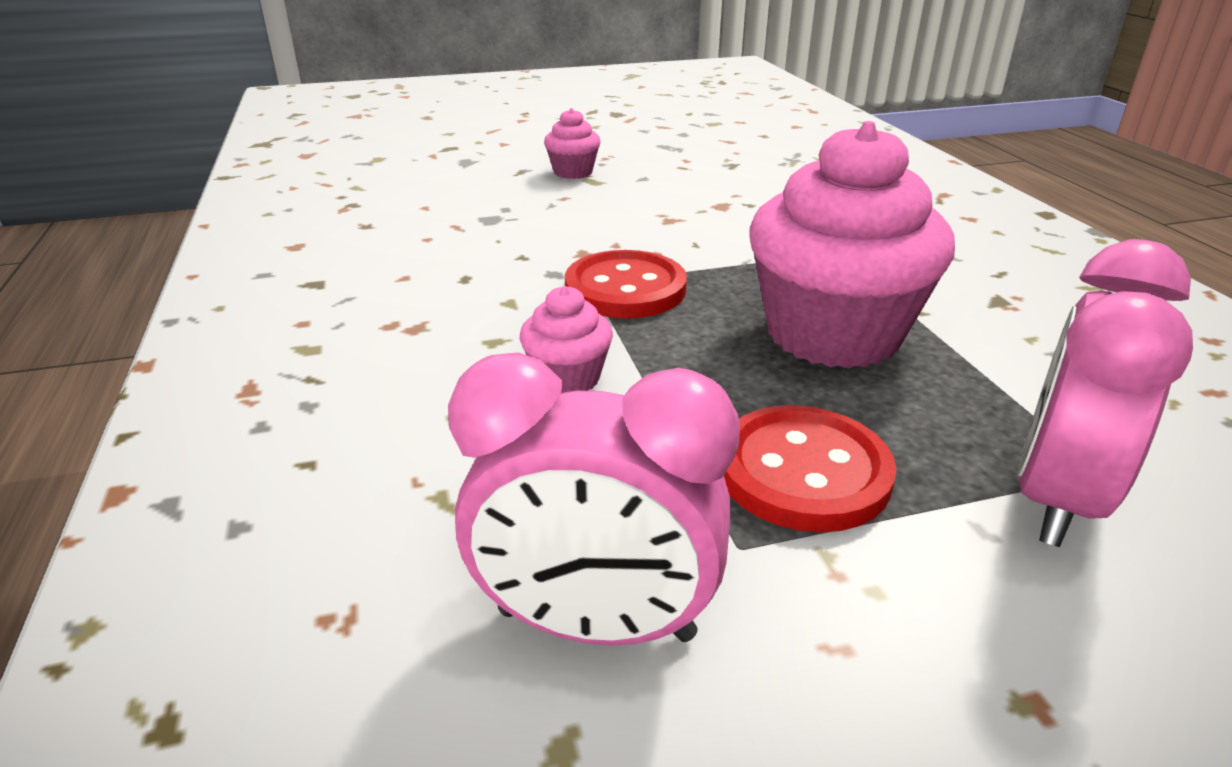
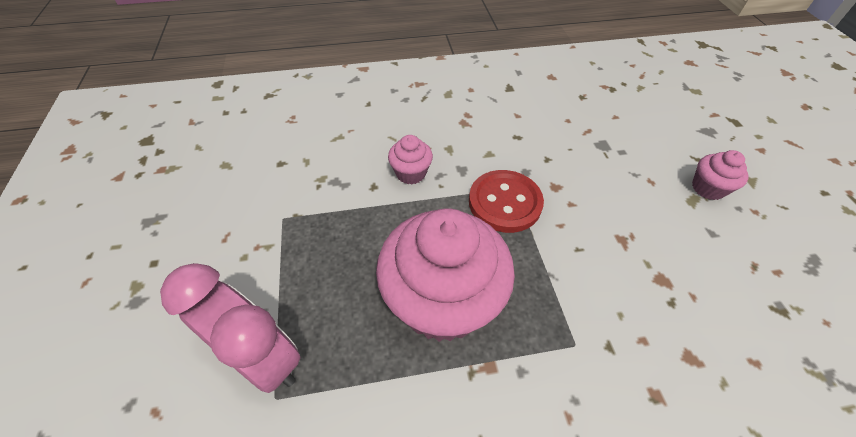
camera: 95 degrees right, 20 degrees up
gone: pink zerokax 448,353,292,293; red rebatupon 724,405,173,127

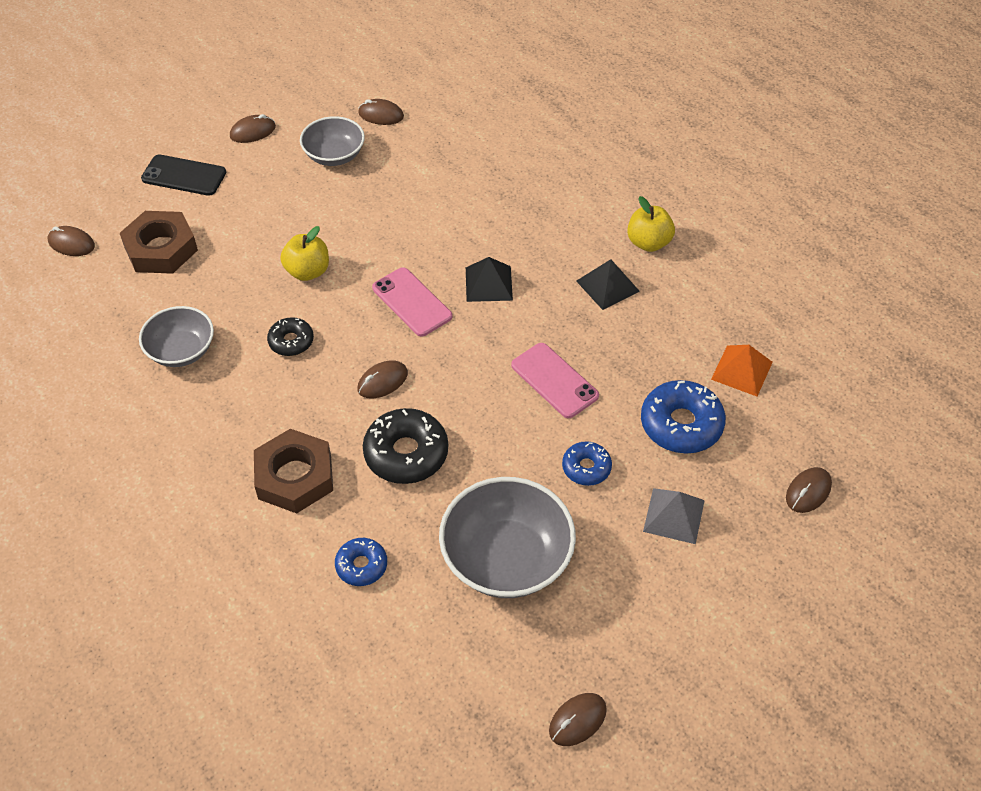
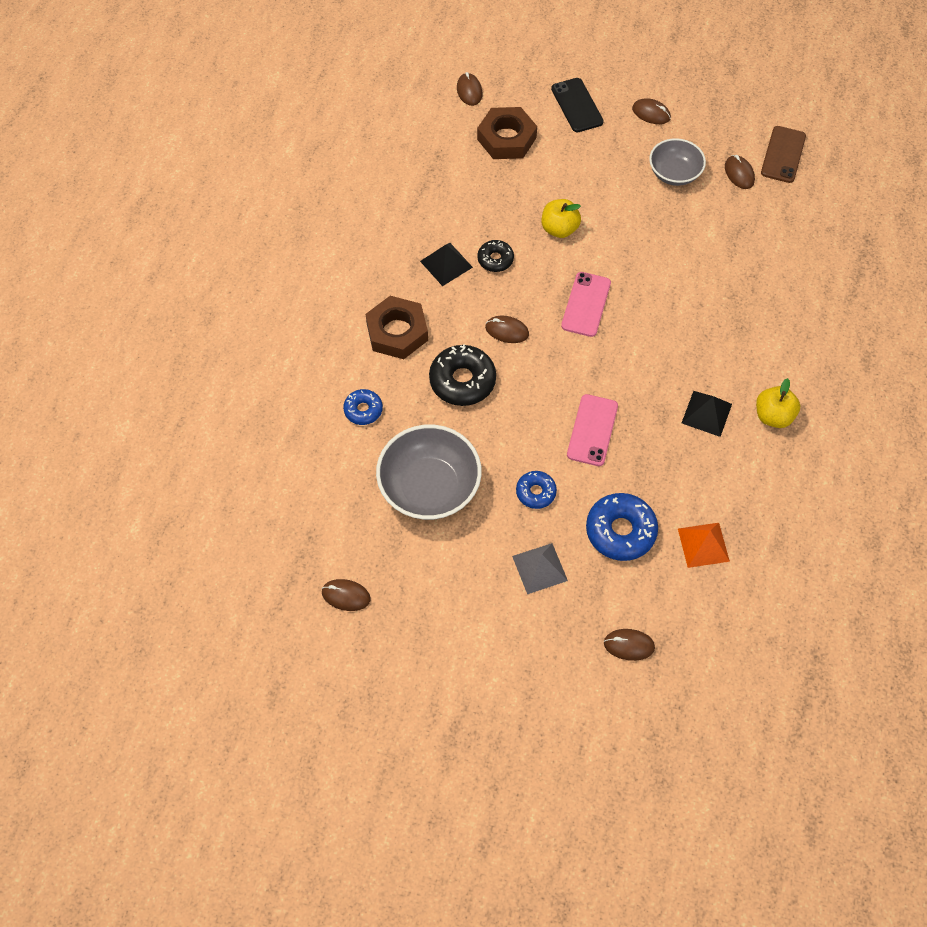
camera: 55 degrees right, 10 degrees up
gone: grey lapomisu 139,306,75,61
new: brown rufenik 761,126,45,57
shifted: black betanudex 466,257,47,45 to 420,243,53,43

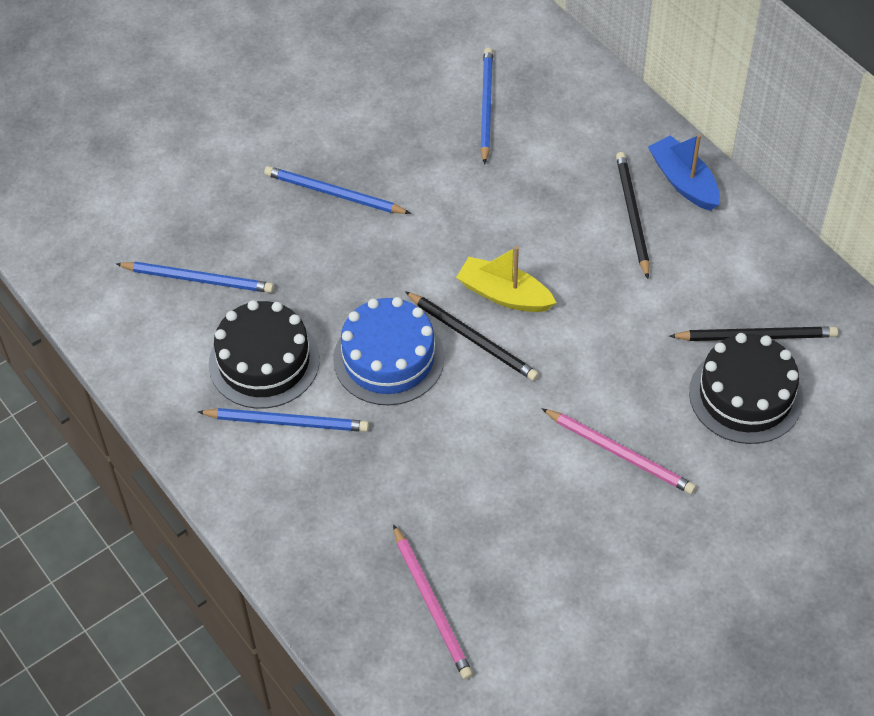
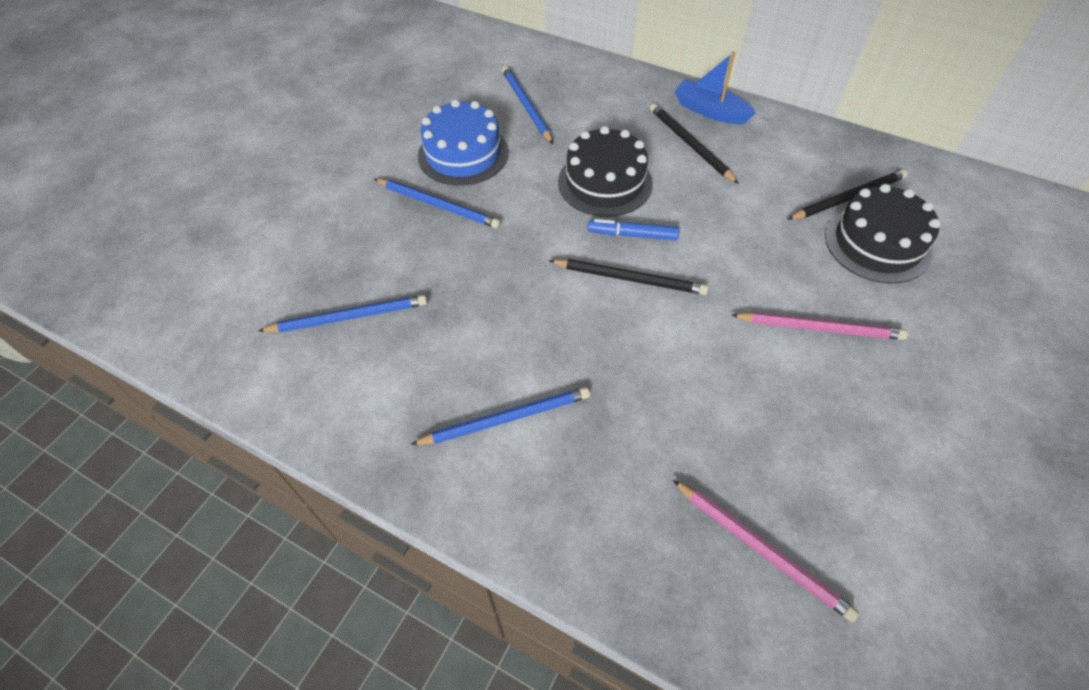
camera: 25 degrees left, 0 degrees up
shifted: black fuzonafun 209,300,111,109 to 558,126,95,91; blue fuzonafun 333,297,111,108 to 418,99,91,87
swapped: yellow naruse 456,246,100,66 to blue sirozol 587,219,93,21
rotated: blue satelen 264,166,147,48 = 374,178,127,50 150 degrees counterclockwise

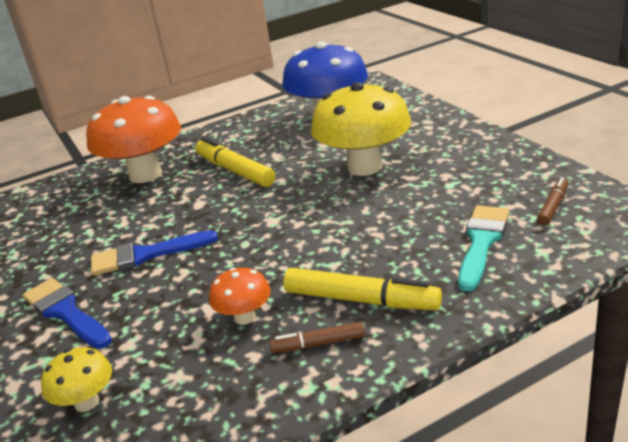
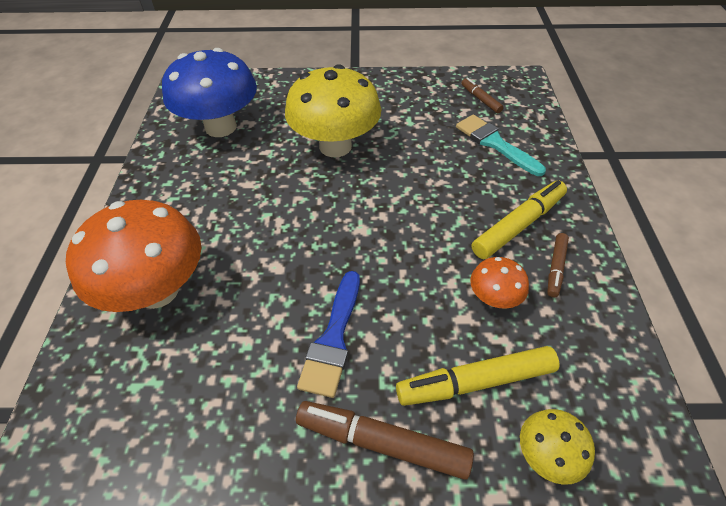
camera: 65 degrees left, 20 degrees up
shifted: yellow sirozol 195,138,81,49 to 396,346,163,60
swapped: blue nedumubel 22,278,90,71 to brown sirozol 296,401,178,79

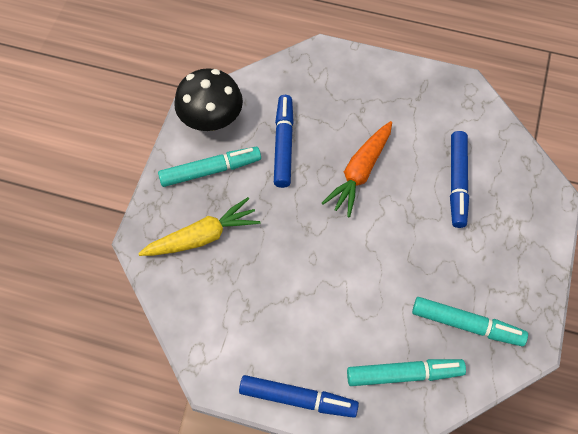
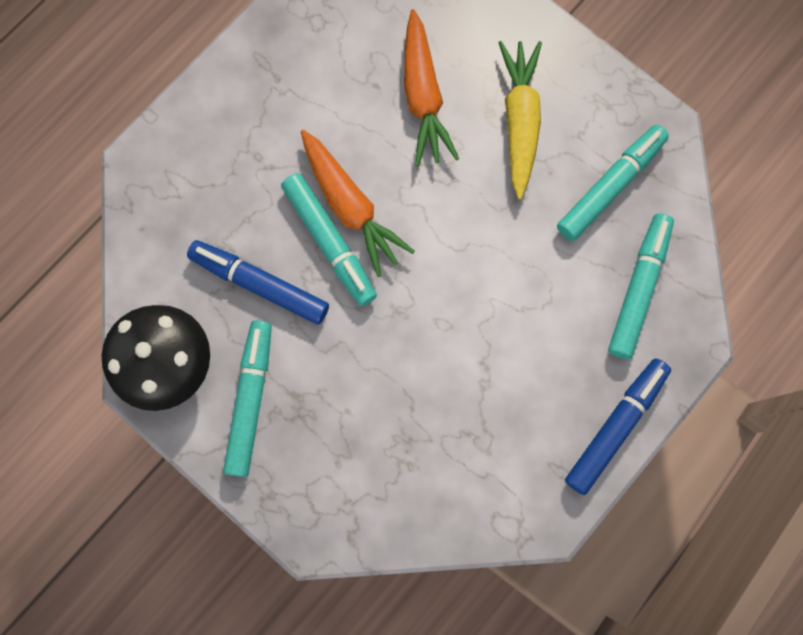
camera: 65 degrees left, 15 degrees up
new: turquoise sirozol 281,173,96,133
shifted: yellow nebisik 138,197,123,59 to 498,41,44,158
swapped: blue sirozol 450,131,19,97 to orange nebisik 404,9,55,157

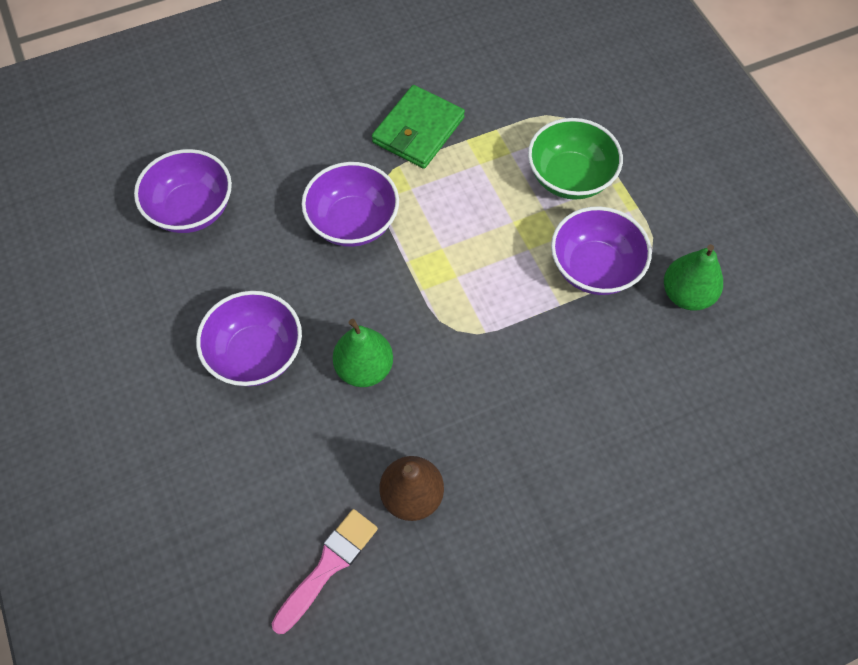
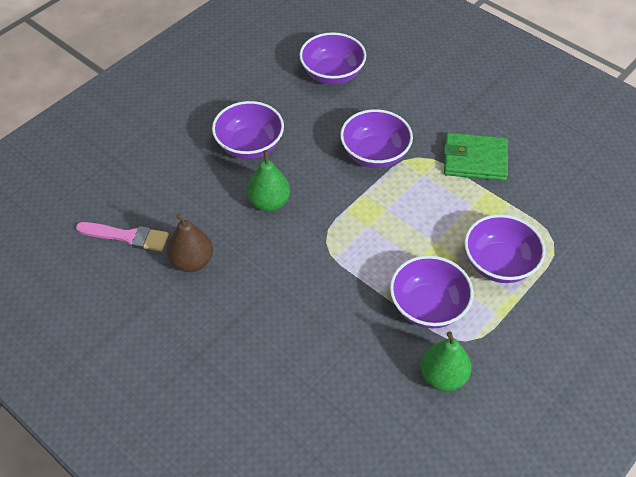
camera: 65 degrees right, 10 degrees down
repainted: green lapomisu 528,118,95,82 to purple lapomisu 464,214,82,69

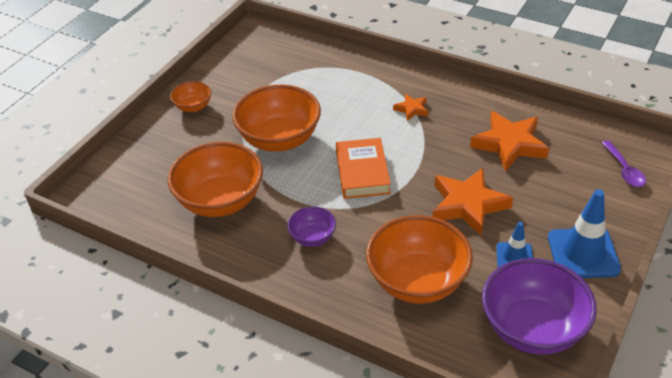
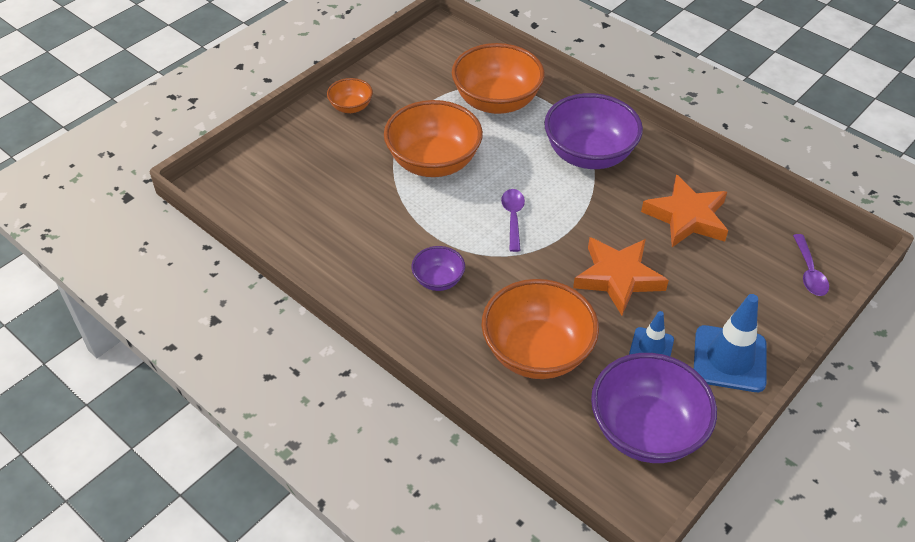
camera: 10 degrees right, 5 degrees up
shifted: orange lapomisu 168,142,95,75 to 452,43,93,71
swapped: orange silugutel 336,138,55,61 to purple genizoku 501,189,24,63; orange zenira 393,94,35,27 to purple lapomisu 544,93,99,76

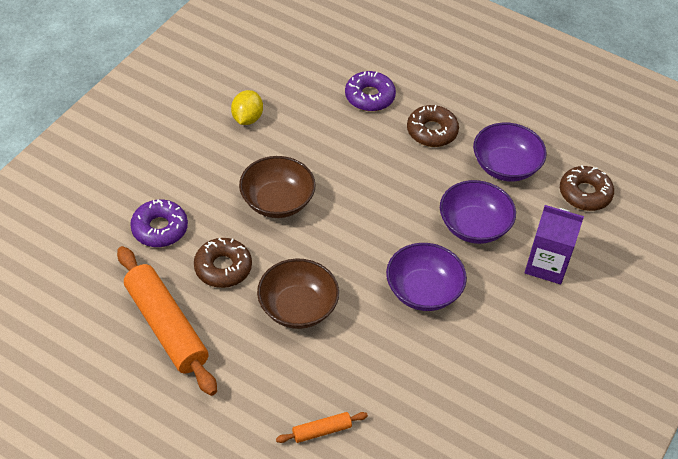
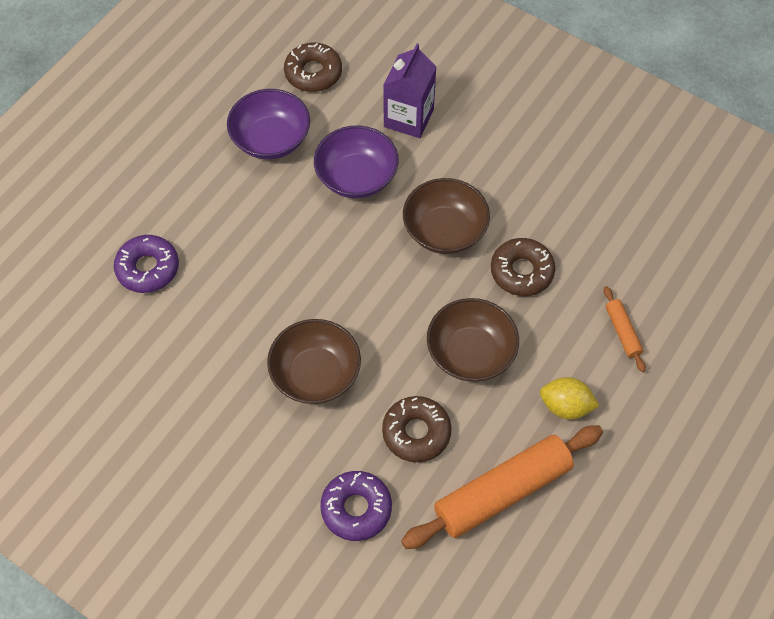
camera: 85 degrees left, 10 degrees up
shifted: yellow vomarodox 231,90,32,35 to 540,377,59,42; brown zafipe 407,105,52,42 to 491,238,64,58
repainted: purple lapomisu 386,243,81,68 to brown lapomisu 403,178,87,76

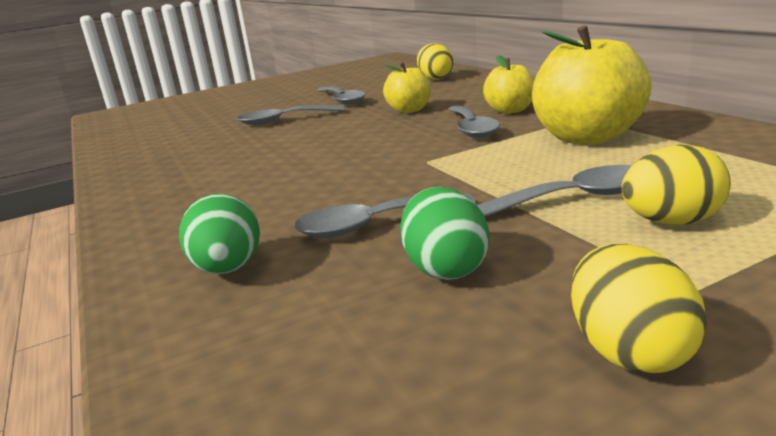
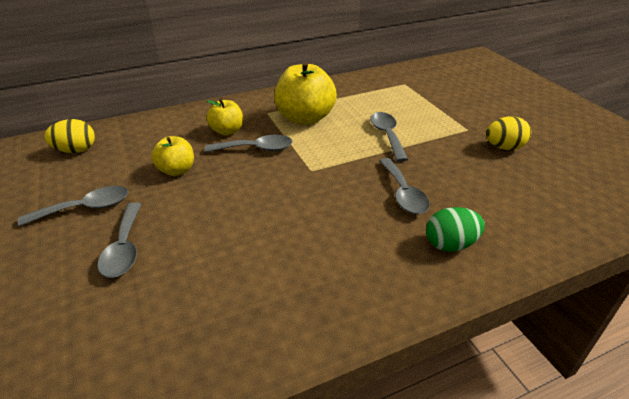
camera: 90 degrees left, 15 degrees up
gone: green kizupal 400,187,89,93; yellow kizupal 622,144,109,81

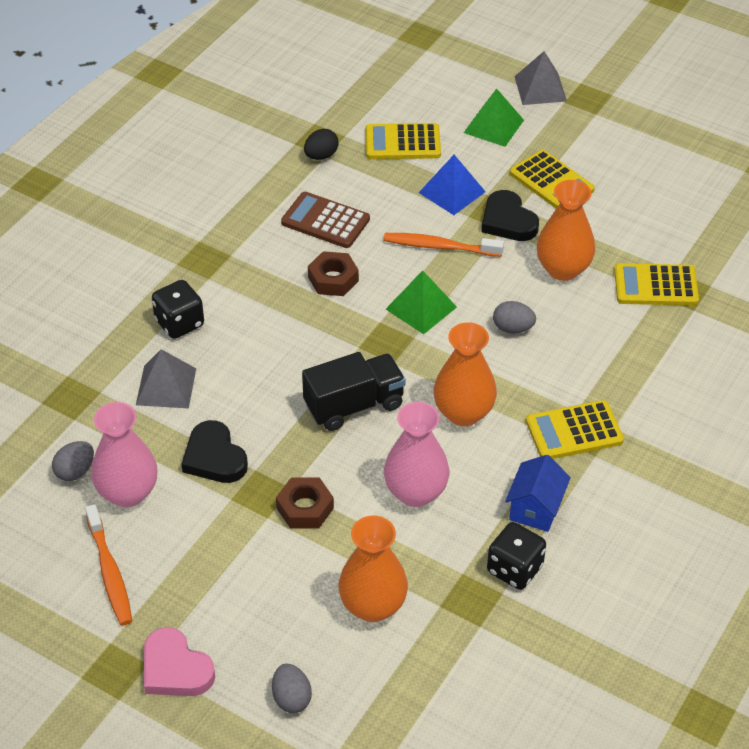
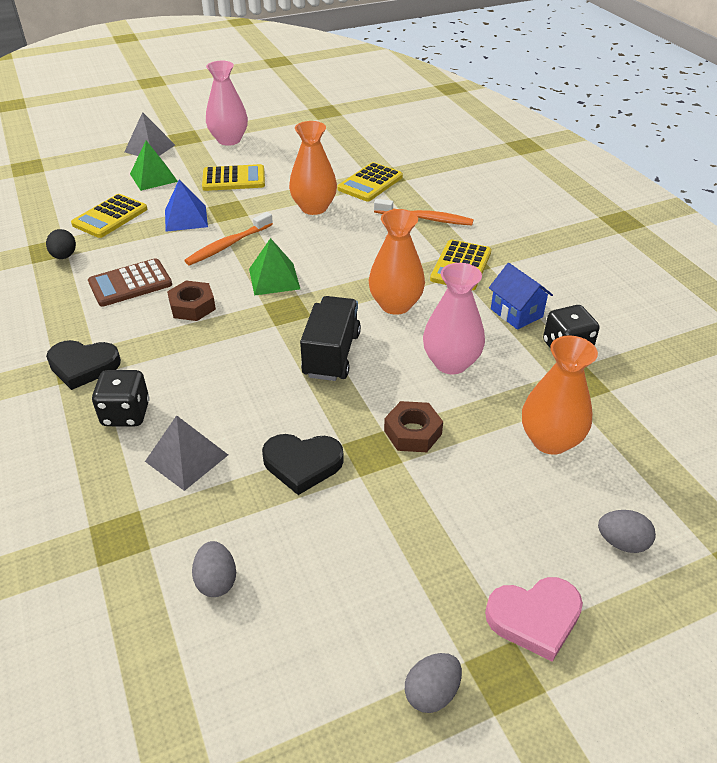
camera: 55 degrees left, 5 degrees down
shifted: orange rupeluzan 85,504,47,121 to 374,199,100,26; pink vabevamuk 91,402,66,105 to 206,61,42,85; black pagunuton 481,190,58,51 to 46,340,75,50; grey kizupal 493,301,43,32 to 405,653,57,60

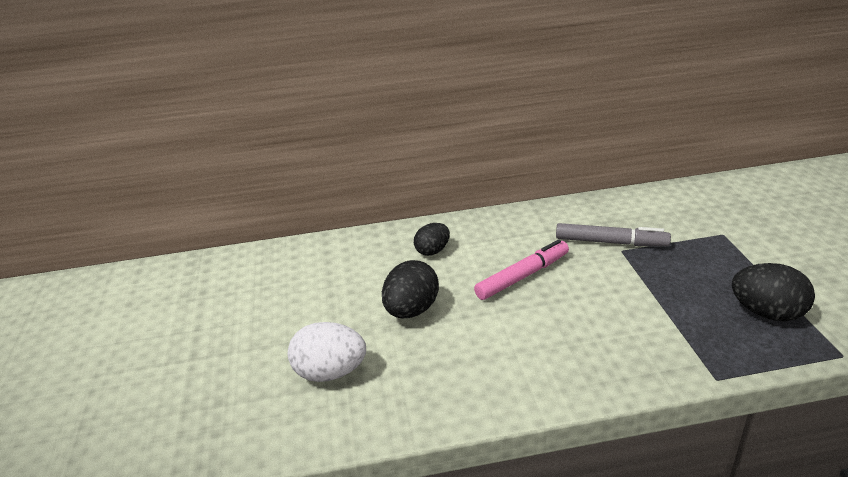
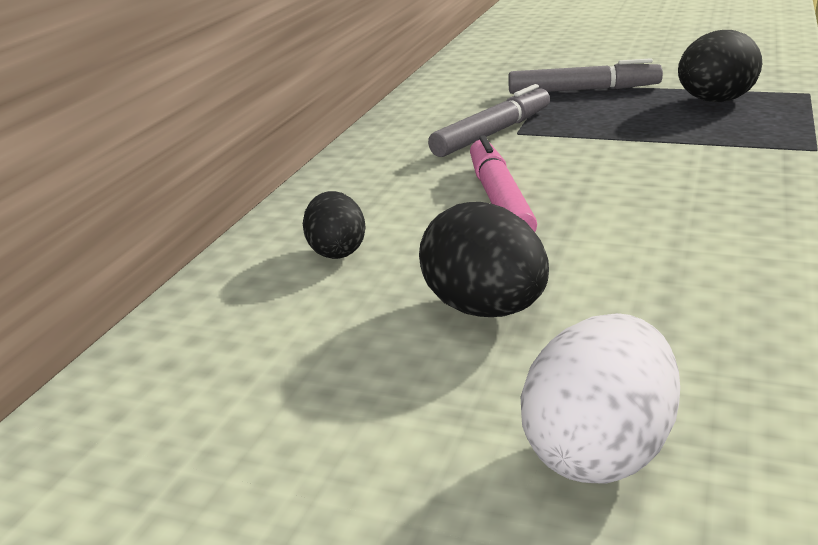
camera: 60 degrees left, 5 degrees down
new: grey sirozol 508,58,155,36

